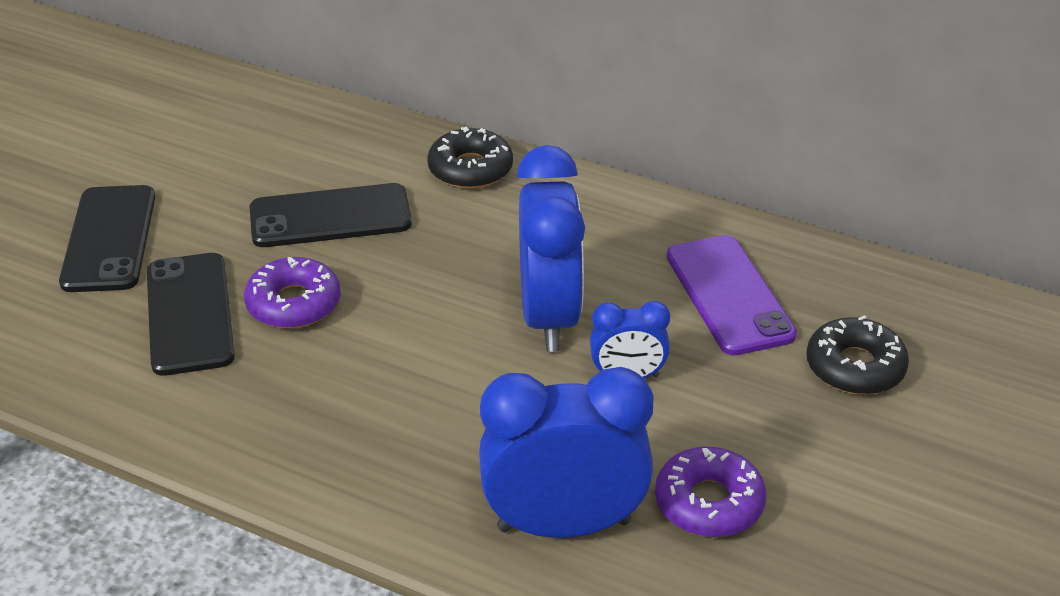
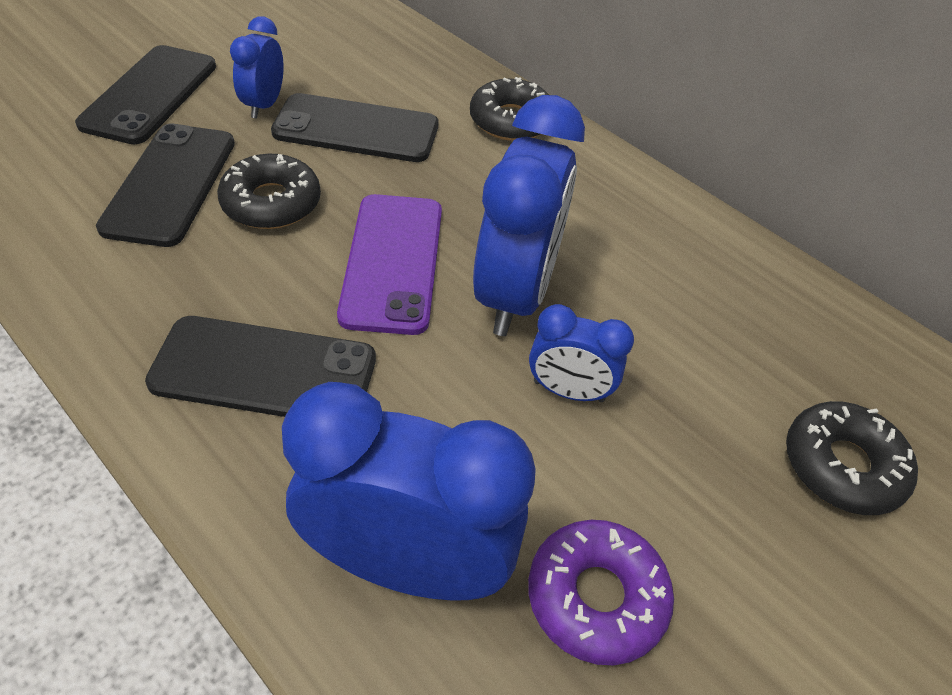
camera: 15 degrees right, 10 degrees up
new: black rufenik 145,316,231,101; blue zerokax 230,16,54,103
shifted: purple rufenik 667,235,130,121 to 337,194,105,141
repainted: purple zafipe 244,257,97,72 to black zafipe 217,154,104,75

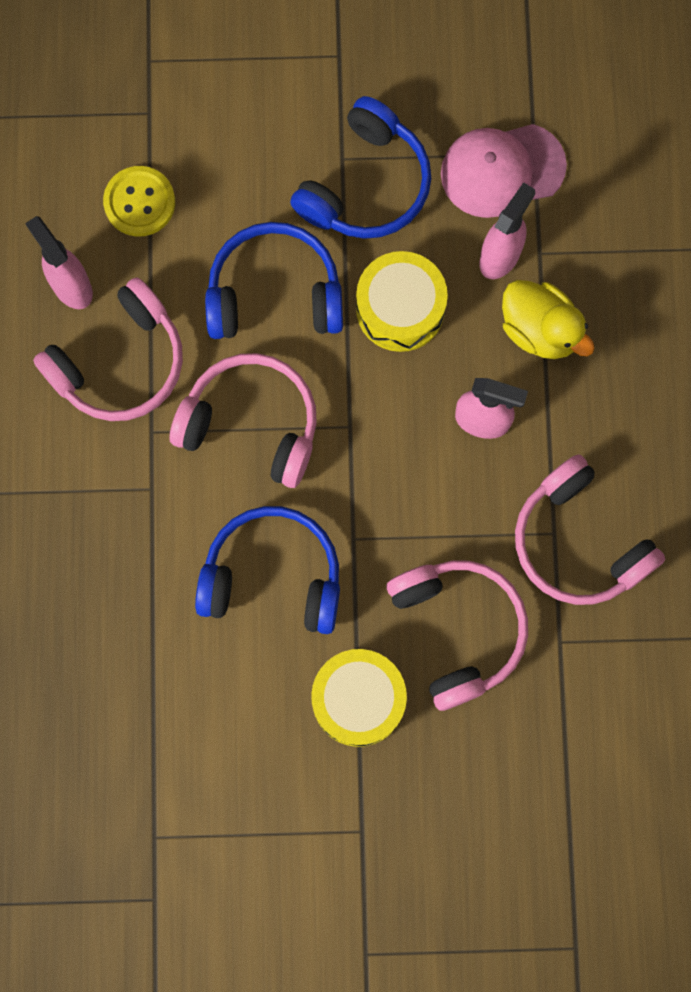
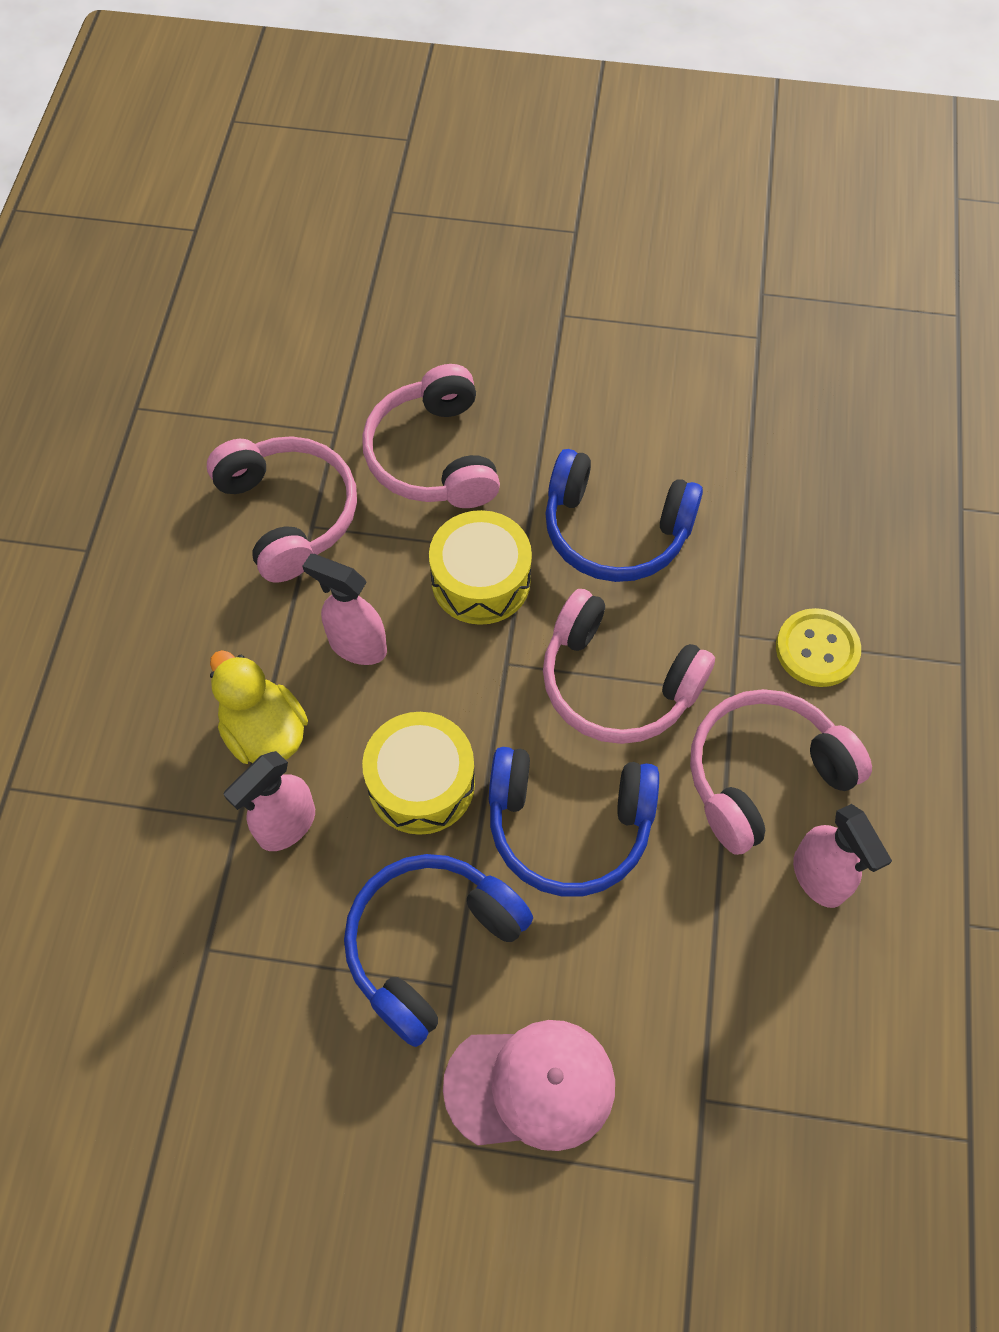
camera: 170 degrees left, 15 degrees down
shifted: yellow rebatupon 103,166,72,71 to 776,608,85,79; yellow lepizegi 311,649,96,98 to 429,510,103,115; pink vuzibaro 441,124,126,94 to 443,1020,172,131

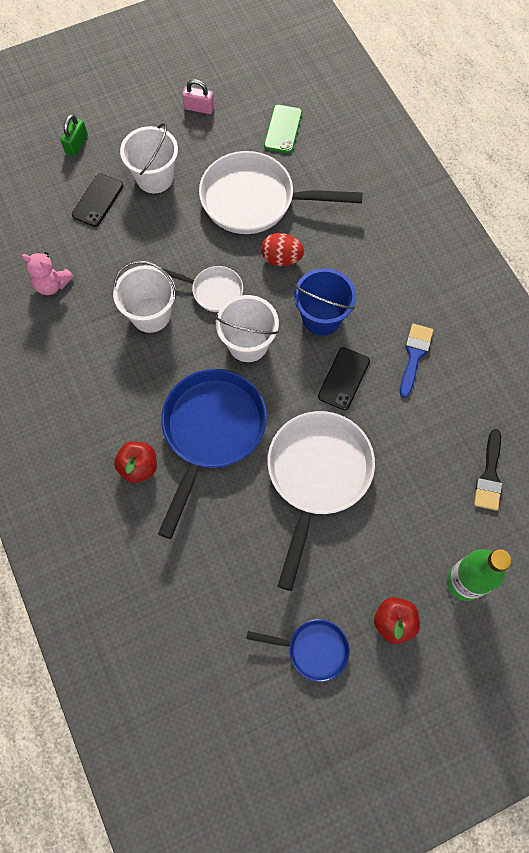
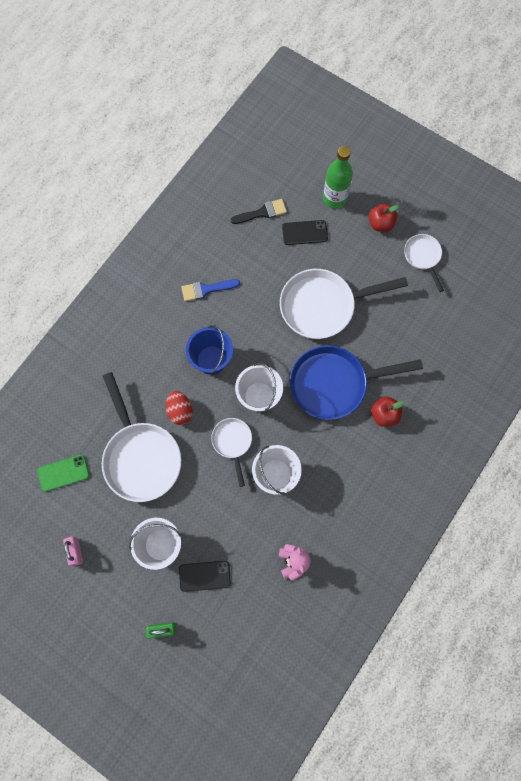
camera: 120 degrees left, 5 degrees up
shifted: black rufenik 318,347,52,63 to 282,220,46,25
repainted: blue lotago 246,619,104,63 to white lotago 404,234,40,58

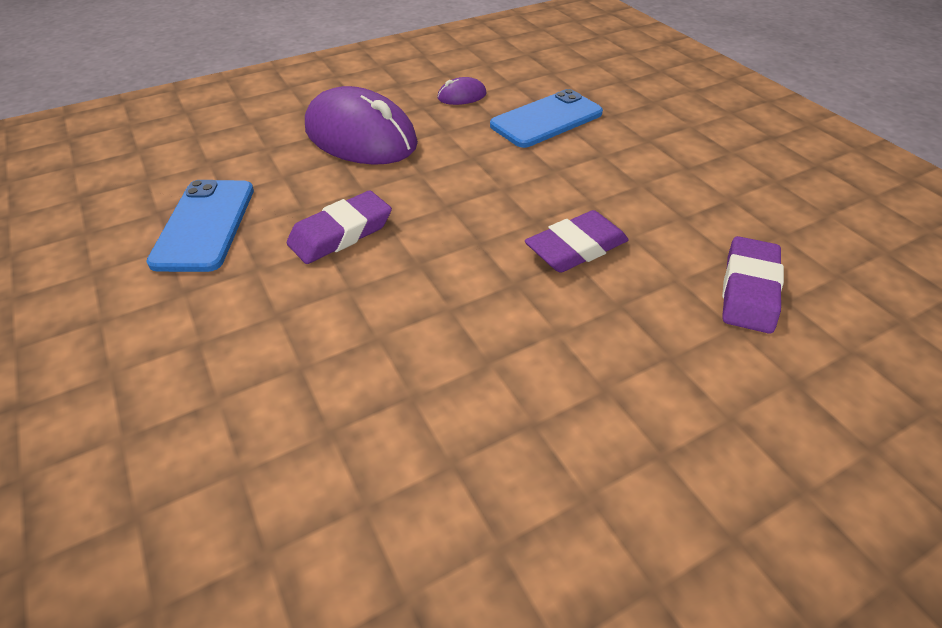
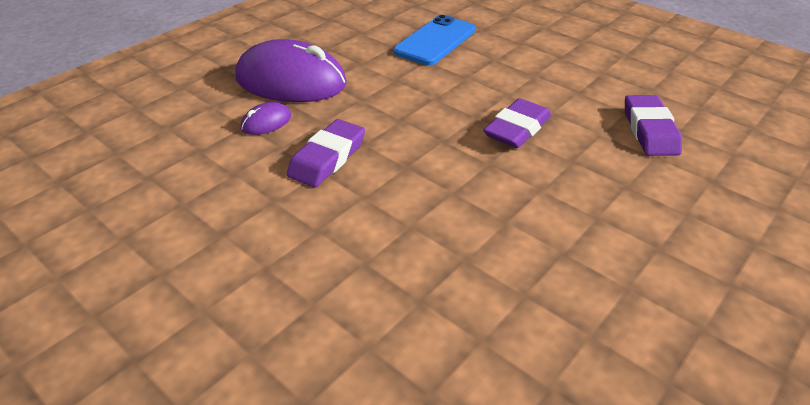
camera: 20 degrees left, 5 degrees down
gone: blue rufenik 146,180,108,92
shifted: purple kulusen 437,77,50,28 to 241,102,50,33

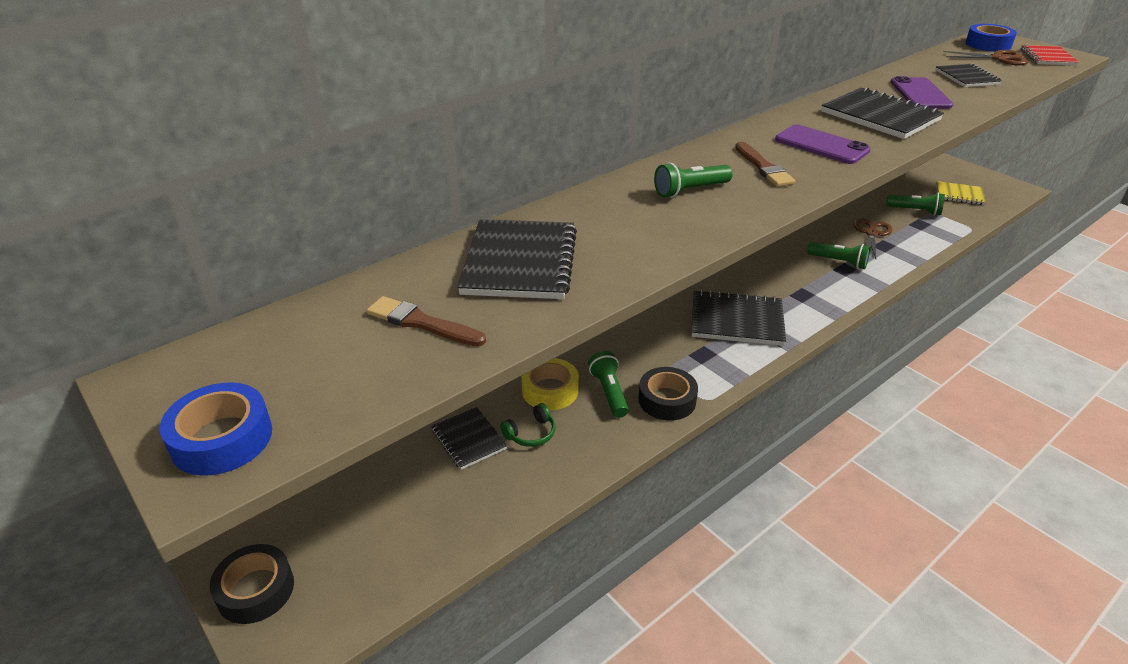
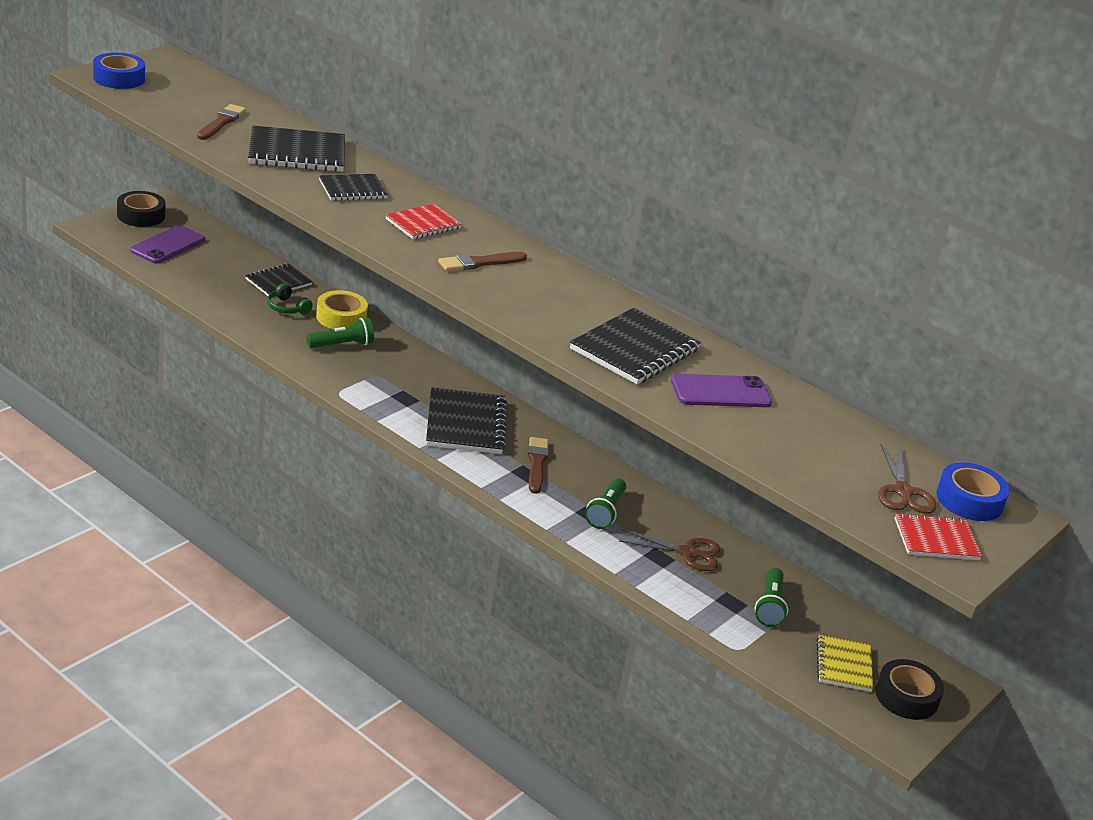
camera: 75 degrees right, 5 degrees down
new: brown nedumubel 528,437,21,57
shifted: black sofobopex 638,367,60,54 to 875,659,69,61; purple rufenik 775,124,96,40 to 130,225,75,39; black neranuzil 936,64,66,23 to 319,174,69,27
swapped: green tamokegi 654,163,79,35 to red neranuzil 386,204,76,35

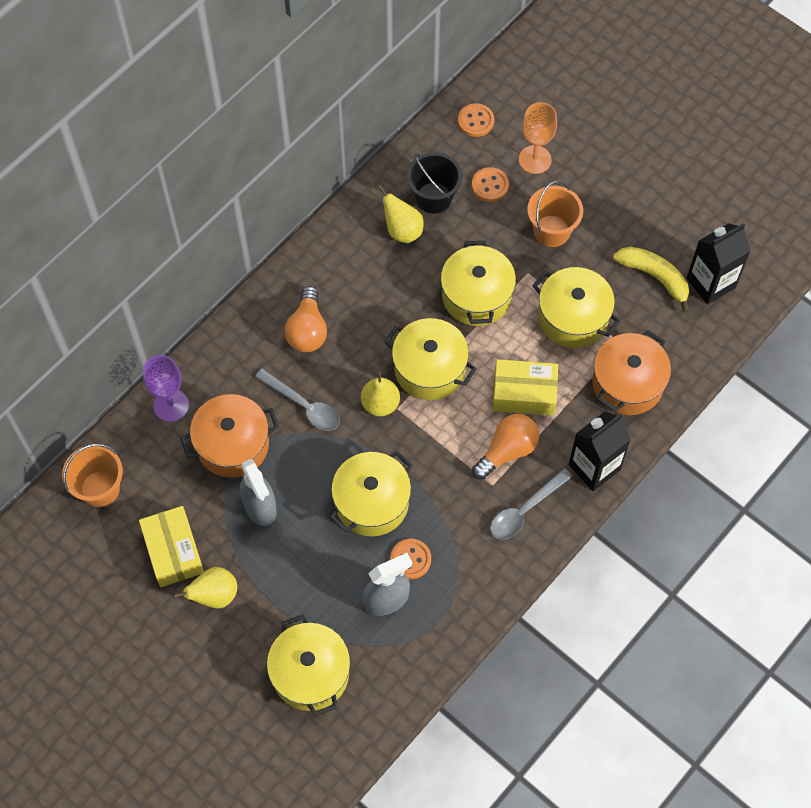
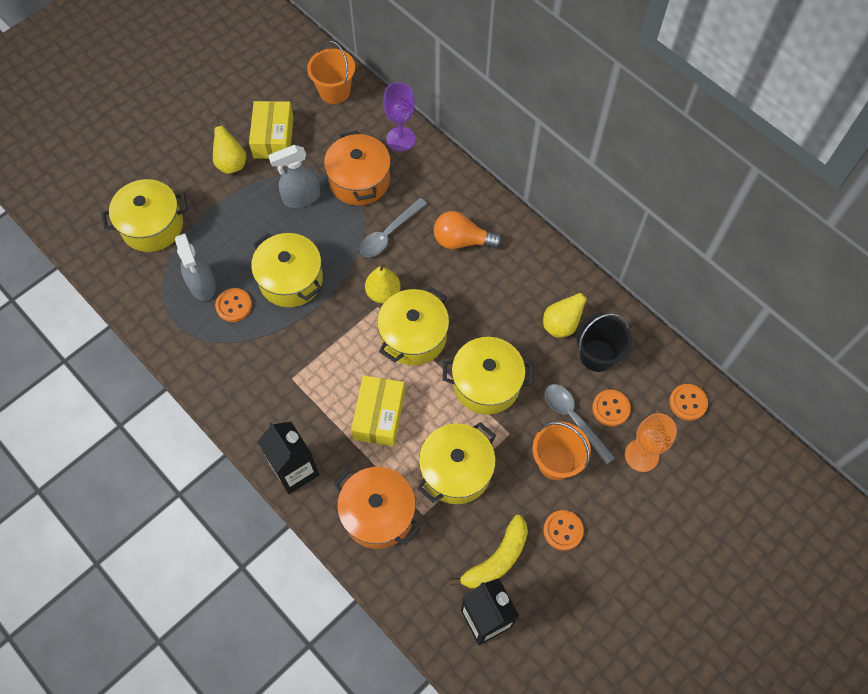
camera: 95 degrees right, 0 degrees up
gone: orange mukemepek 472,414,67,66
new: orange rebatupon 543,510,41,41
shifted: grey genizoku 490,468,83,72 to 545,384,70,81
rotated: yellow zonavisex 139,506,65,81 = 249,101,45,58 75 degrees counterclockwise

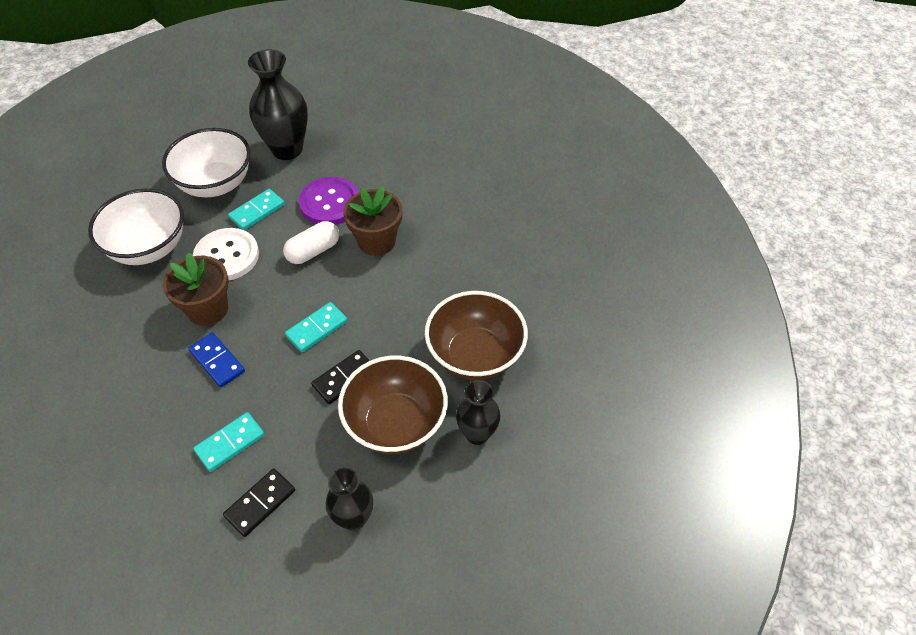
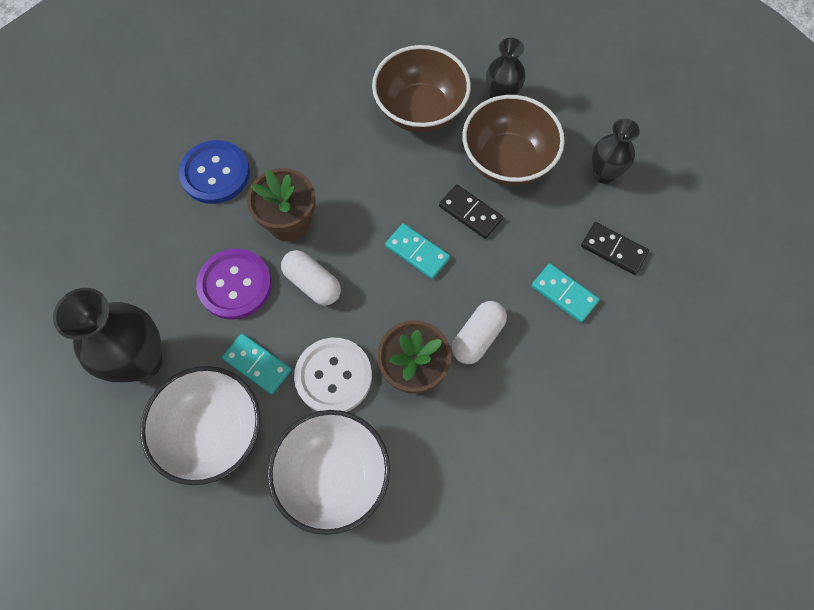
camera: 100 degrees left, 15 degrees up
new: blue rebatupon 179,140,71,64
swapped: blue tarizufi 188,333,57,55 to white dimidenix 452,301,55,63

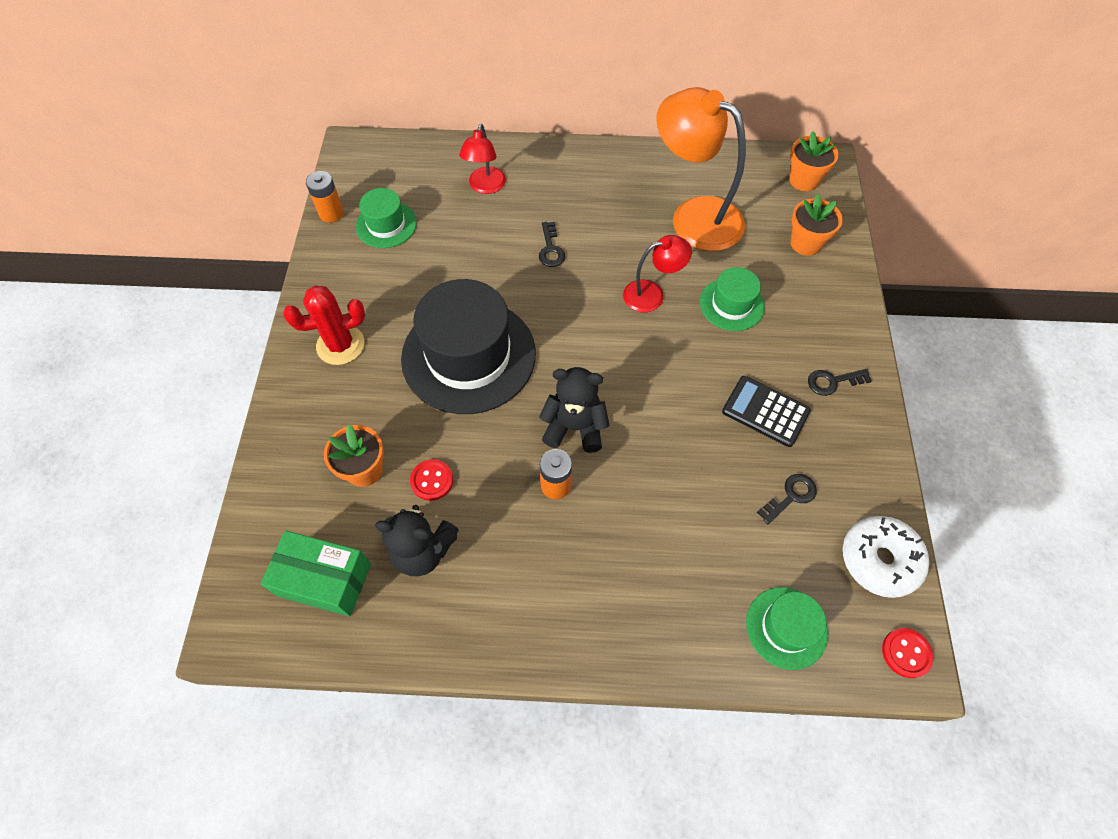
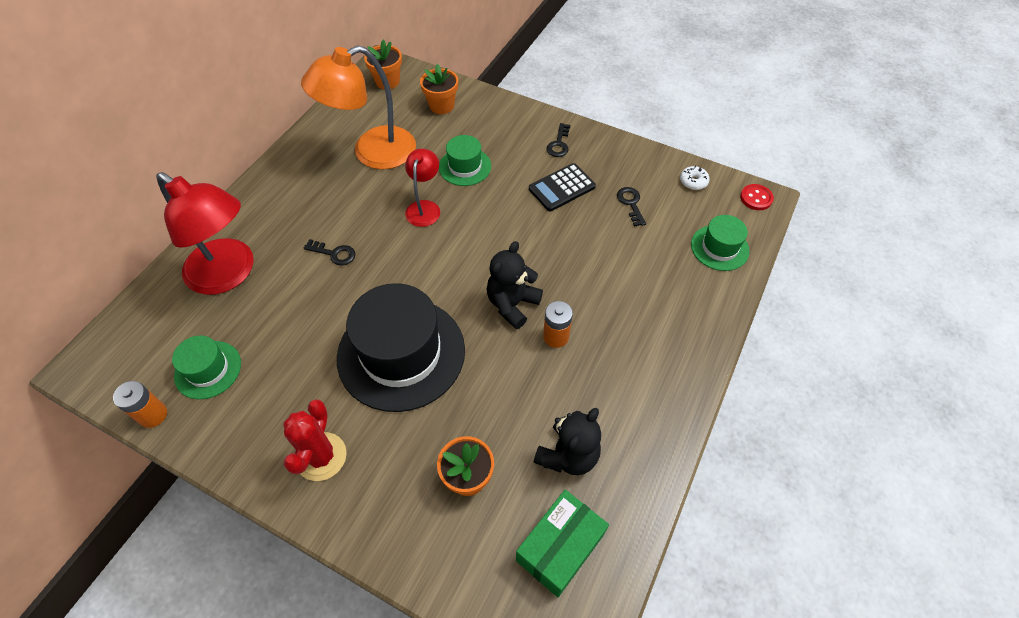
camera: 65 degrees left, 5 degrees down
gone: red rebatupon 410,459,43,42
scaled: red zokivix 459,124,47,70 = 156,172,98,123 x1.88; white zafipe 843,516,86,82 = 680,165,30,25 x0.51

